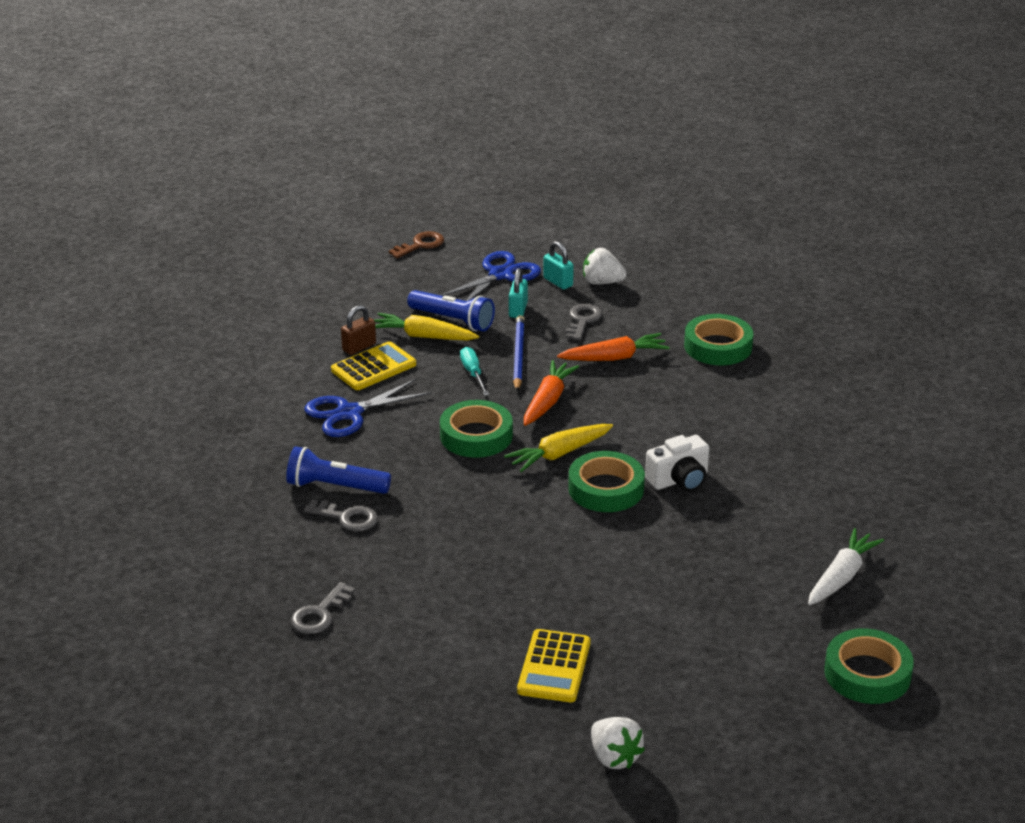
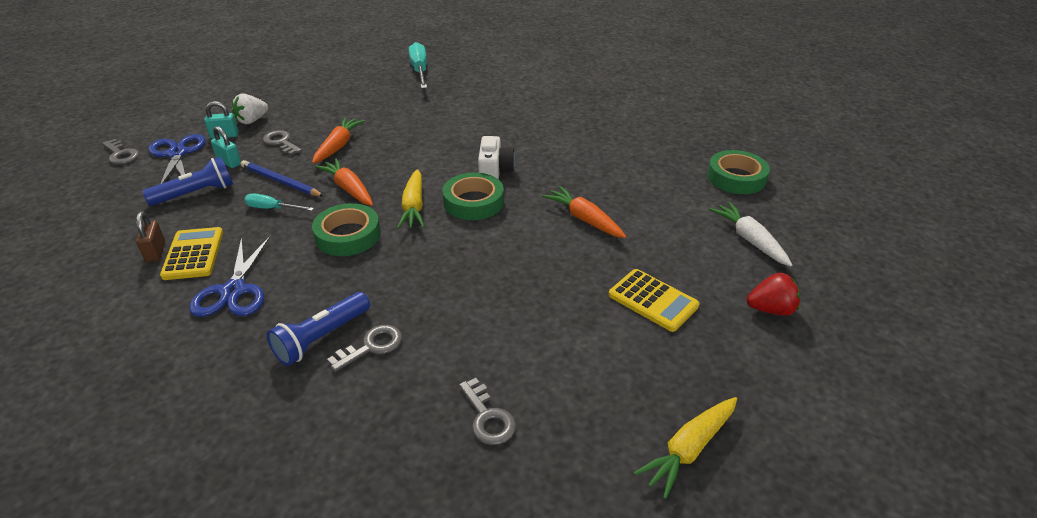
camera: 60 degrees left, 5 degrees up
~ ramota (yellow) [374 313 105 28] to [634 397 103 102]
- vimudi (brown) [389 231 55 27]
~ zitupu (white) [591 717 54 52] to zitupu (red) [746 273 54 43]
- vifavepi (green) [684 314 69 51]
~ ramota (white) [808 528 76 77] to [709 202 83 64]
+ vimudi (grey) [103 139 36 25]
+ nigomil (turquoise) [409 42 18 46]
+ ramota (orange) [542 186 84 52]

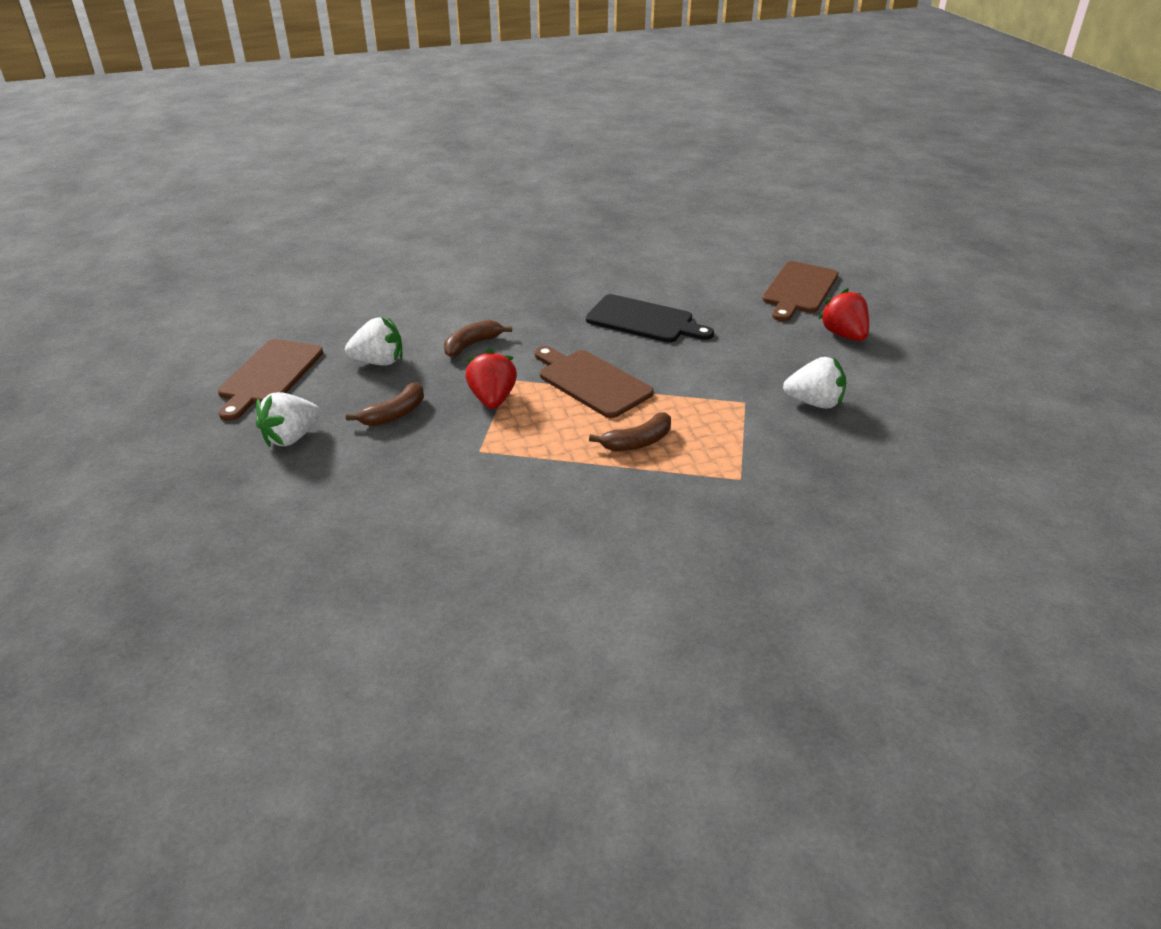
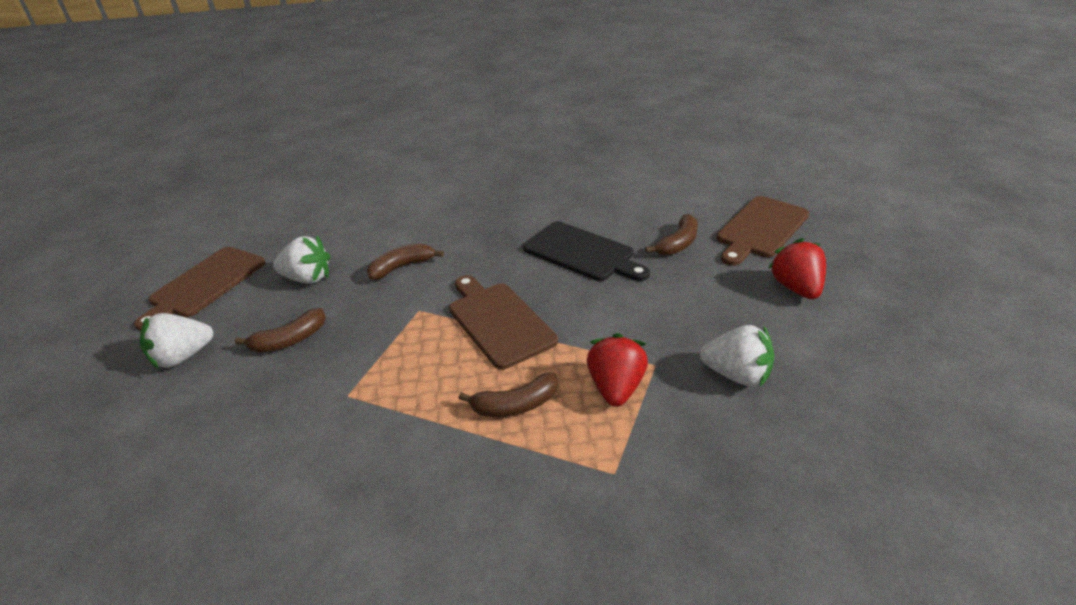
camera: 15 degrees right, 0 degrees up
~ zitupu (red) [466 349 51 60] to [587 333 61 74]
+ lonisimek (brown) [645 214 53 42]

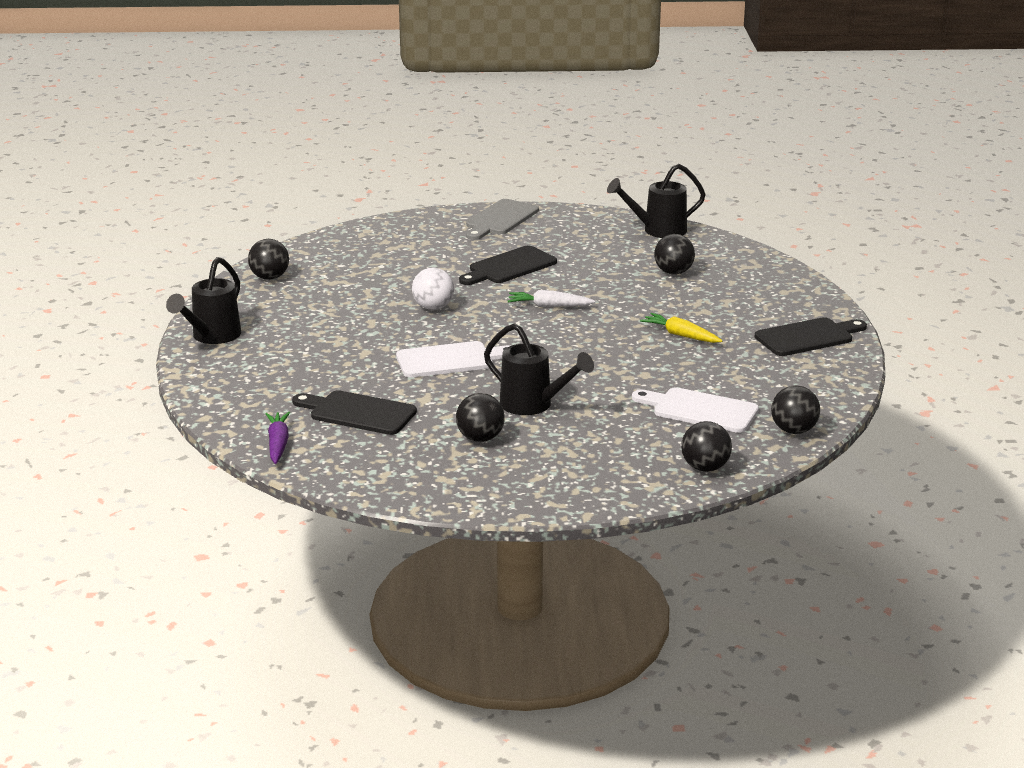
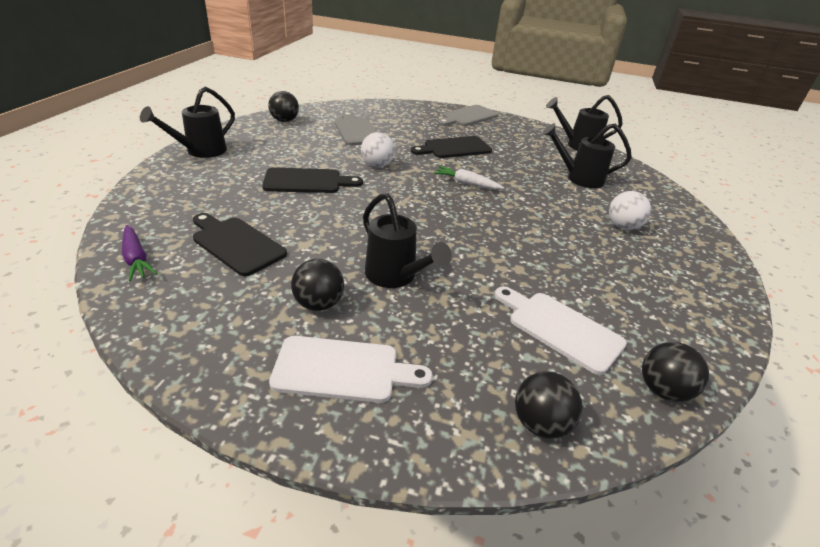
camera: 15 degrees right, 10 degrees up
~ ramota (purple) [266 412 24 52] = [122 225 35 56] 135 degrees clockwise
~ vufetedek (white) [396 341 114 37] to [269 336 164 67]
- ramota (yellow) [640 313 83 30]
~ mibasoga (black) [654 234 41 41] to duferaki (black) [542 123 90 65]
~ vufetedek (black) [755 317 112 39] to [262 168 101 25]
+ vufetedek (grey) [335 111 42 34]
+ mibasoga (white) [609 191 42 39]

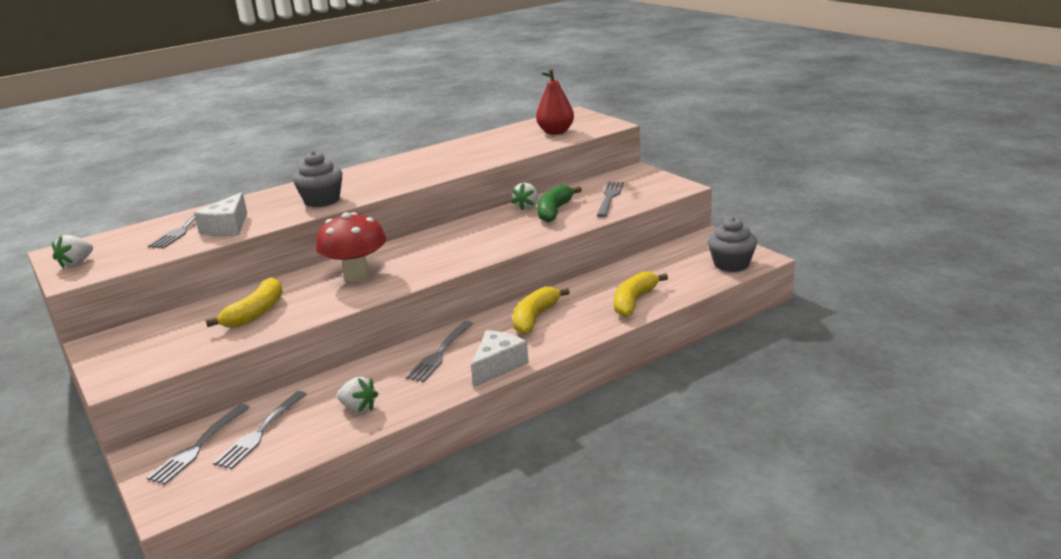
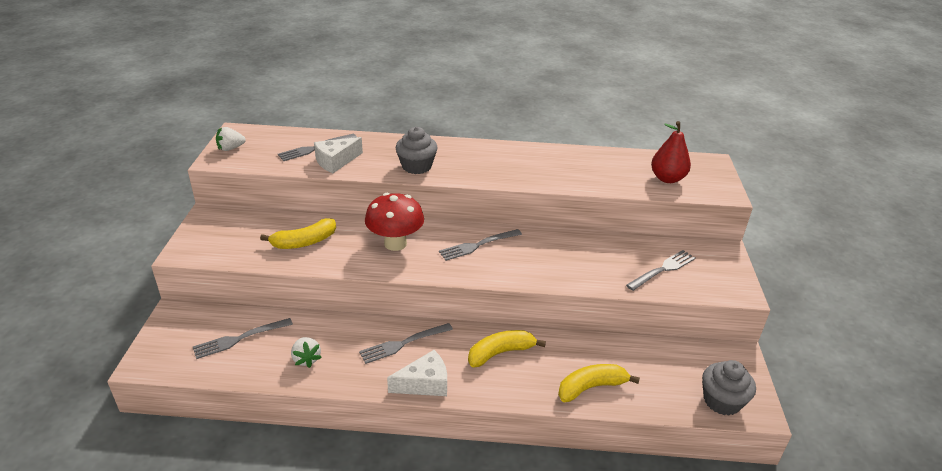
camera: 35 degrees right, 10 degrees up
~ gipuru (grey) [147 404 102 81] to [439 229 83 32]
- zitupu (white) [511 183 27 28]
- lonisimek (green) [537 185 45 37]

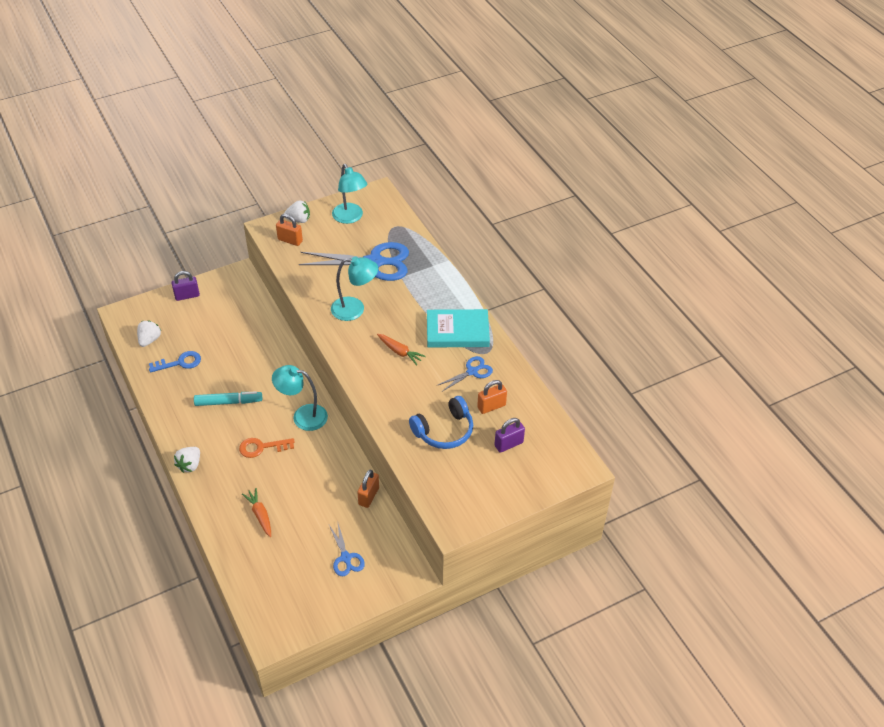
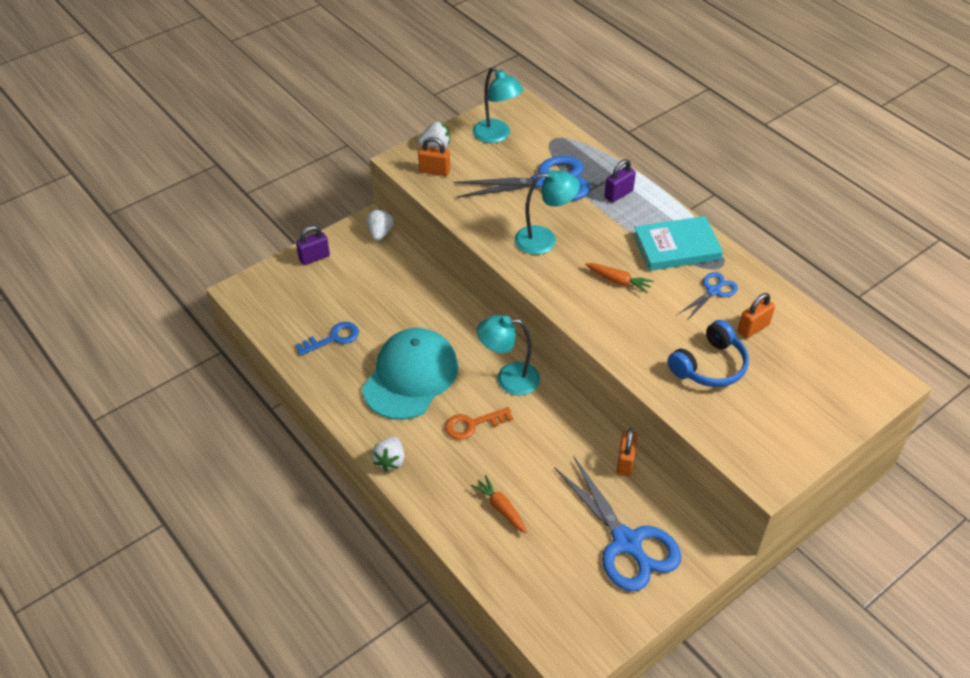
camera: 10 degrees left, 0 degrees up
~ zitupu (white) [137 320 24 27] to [366 209 28 32]
~ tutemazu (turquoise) [194 391 68 15] to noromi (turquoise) [362 328 96 92]
~ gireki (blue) [329 524 36 52] = [554 456 127 136] x2.01
~ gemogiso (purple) [494 418 31 35] to [604 159 32 44]

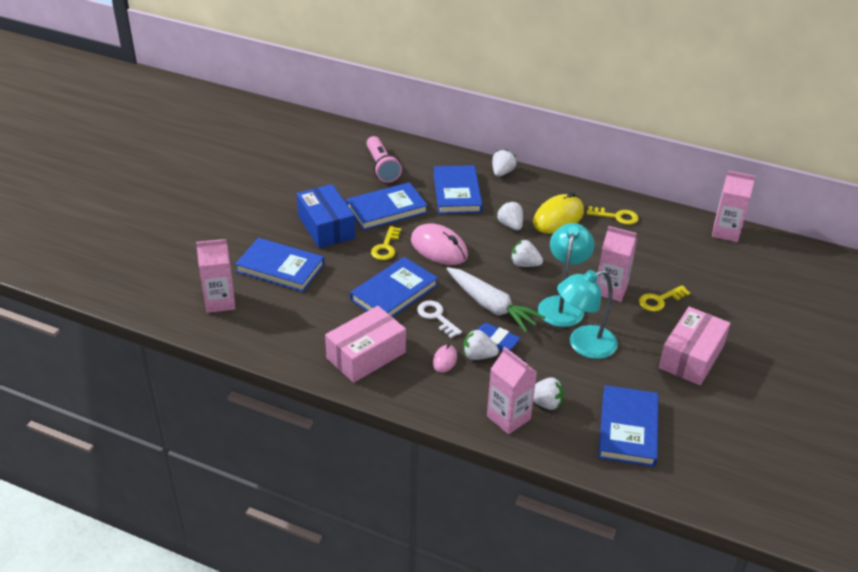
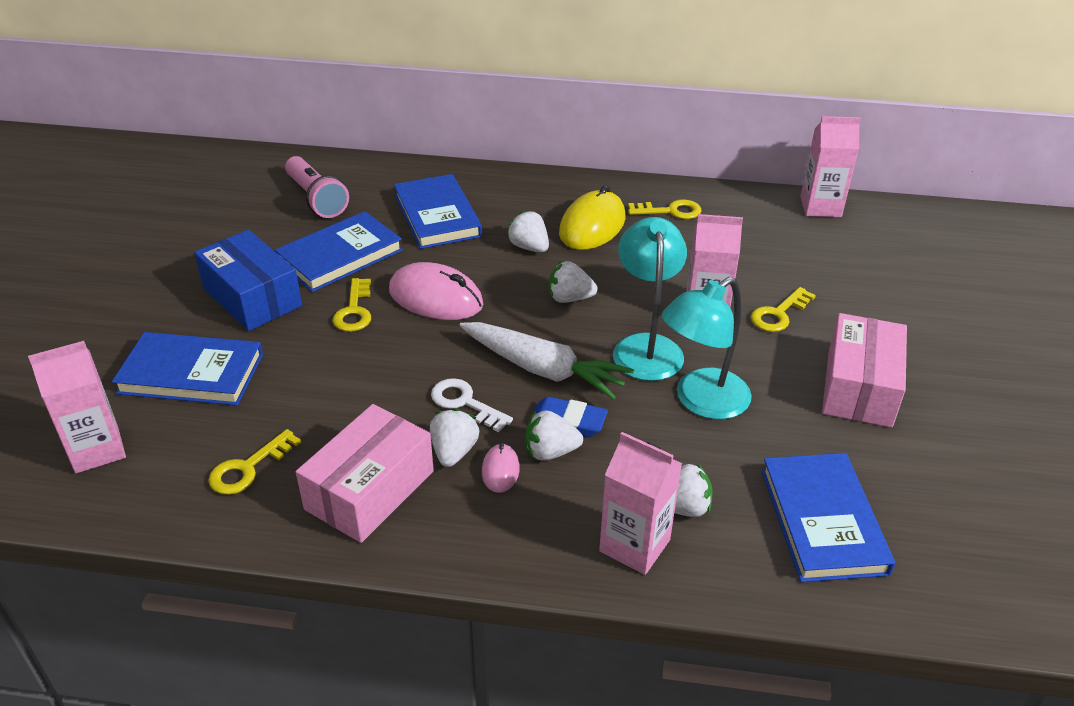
camera: 15 degrees left, 0 degrees up
- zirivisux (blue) [350 257 88 60]
~ zitupu (white) [492 149 24 28] to [430 408 49 59]
+ vimudi (yellow) [208 429 93 66]

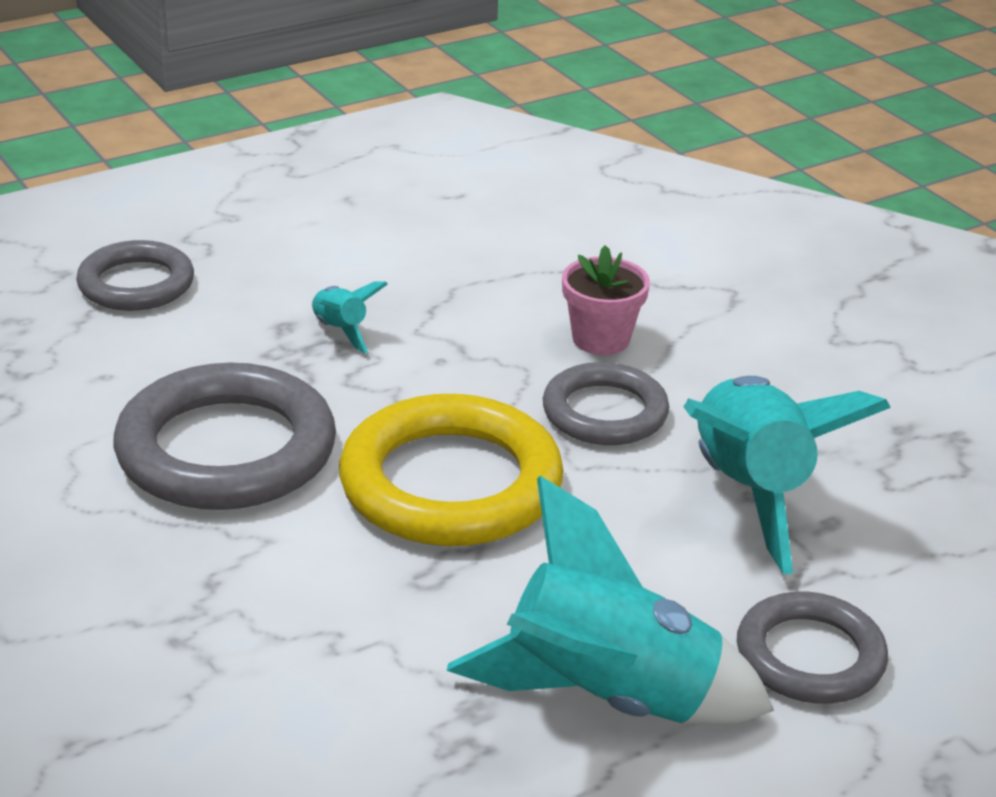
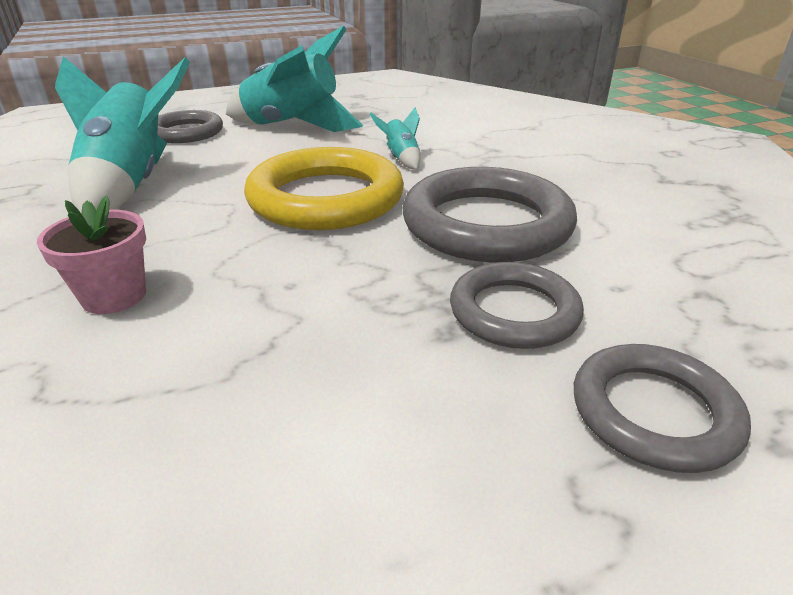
camera: 170 degrees left, 0 degrees up
~ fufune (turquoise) [312 281 76 72] to [370 107 50 63]
~ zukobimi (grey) [543 362 126 83] to [450 262 134 87]

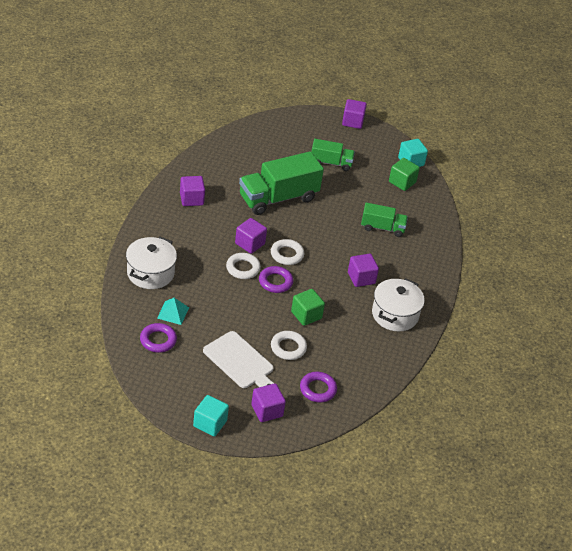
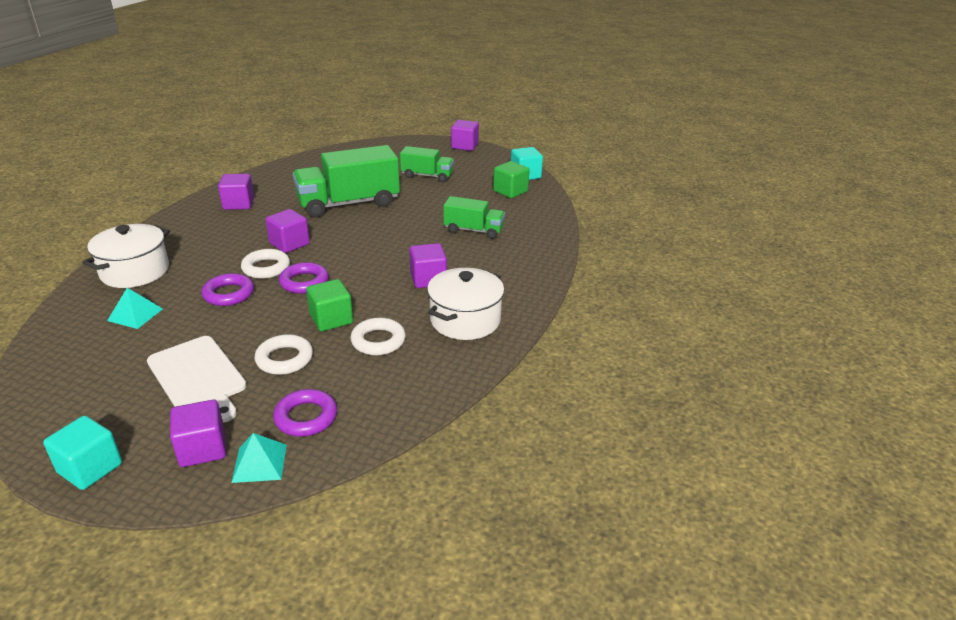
camera: 10 degrees right, 10 degrees down
~ zukobimi (purple) [140 323 37 30] to [201 273 53 33]
~ zukobimi (white) [271 239 33 26] to [351 318 55 38]
+ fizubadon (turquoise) [231 433 56 50]

